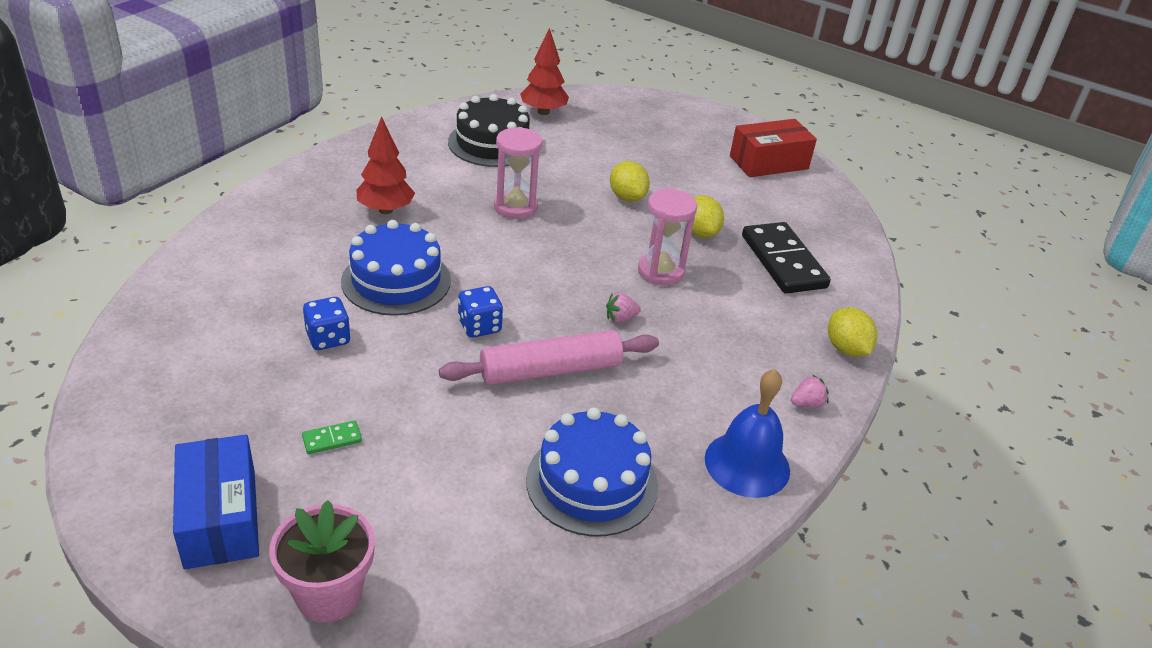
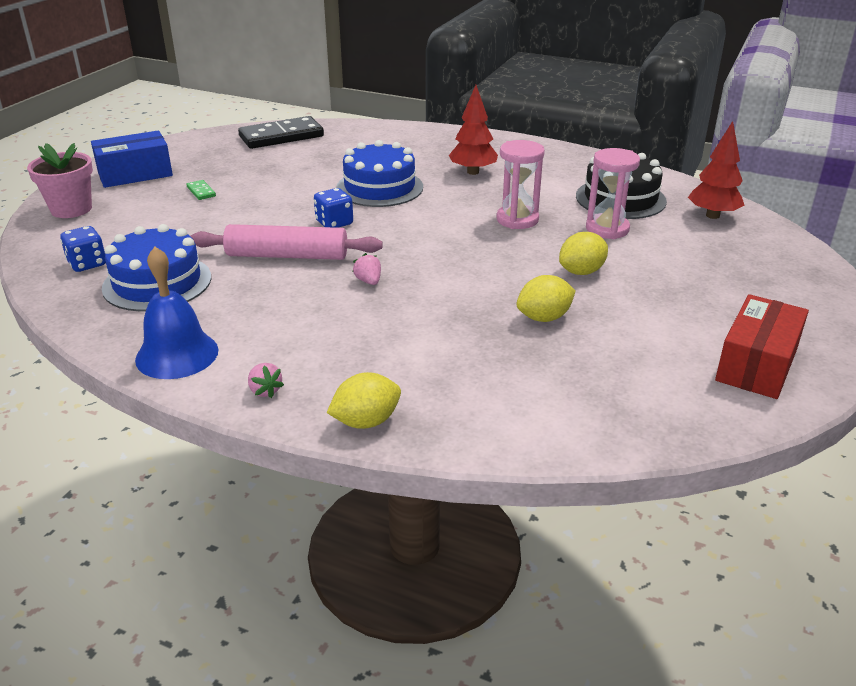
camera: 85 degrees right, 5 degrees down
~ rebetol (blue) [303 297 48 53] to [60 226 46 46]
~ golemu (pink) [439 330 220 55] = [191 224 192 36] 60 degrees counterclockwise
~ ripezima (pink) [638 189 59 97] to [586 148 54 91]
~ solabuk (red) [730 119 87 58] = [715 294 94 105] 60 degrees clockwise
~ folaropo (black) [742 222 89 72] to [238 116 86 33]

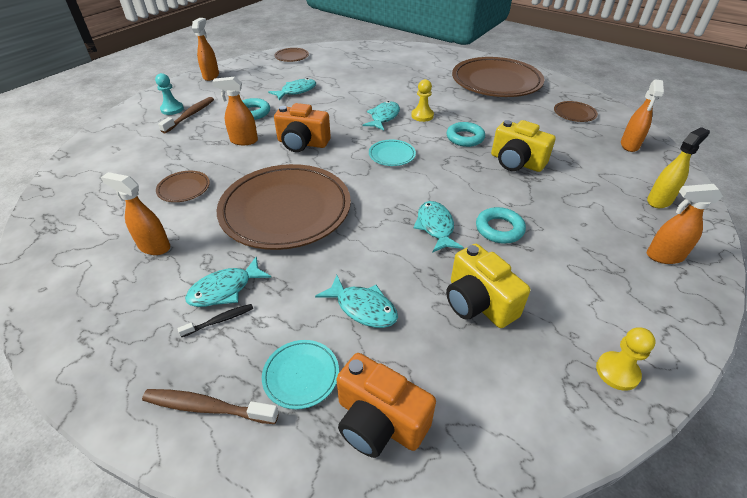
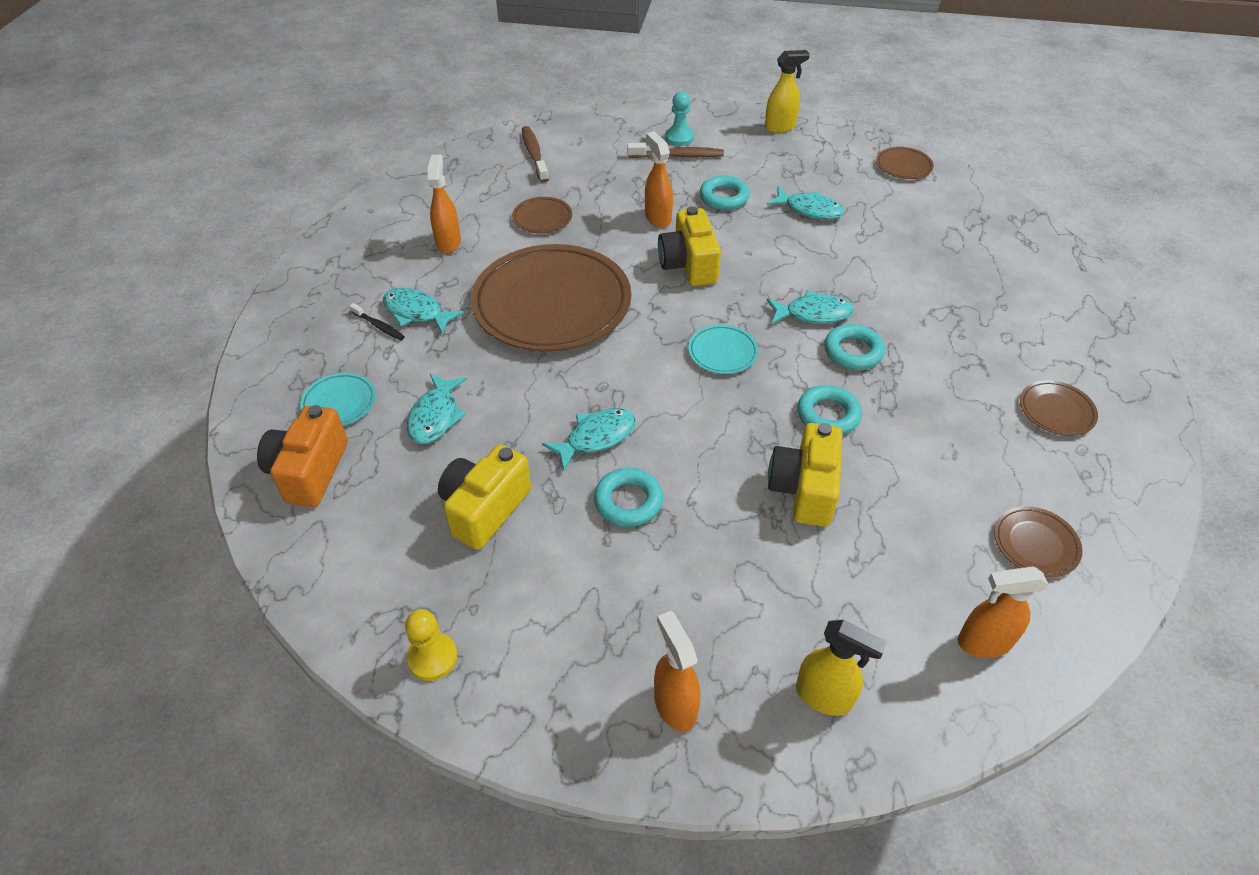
camera: 65 degrees right, 5 degrees up
~ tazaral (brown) [142 389 137 35] to [522 126 27 57]
~ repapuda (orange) [192 18 27 63] to repapuda (yellow) [765 50 45 83]
~ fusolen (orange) [274 103 57 49] to fusolen (yellow) [658 206 63 80]
~ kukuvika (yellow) [411 79 23 43] to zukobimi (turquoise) [824 324 61 46]
~ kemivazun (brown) [452 57 92 40] = [1020 380 78 56] x0.42

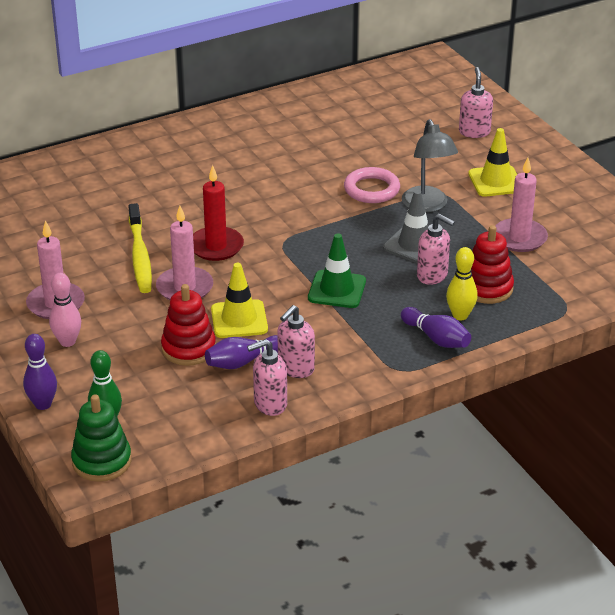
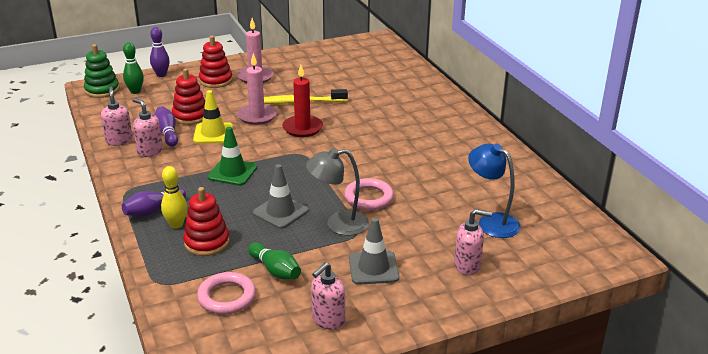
camera: 95 degrees right, 5 degrees down
~ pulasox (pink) [49 273 32 74] to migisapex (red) [199 36 34 52]
~ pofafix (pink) [417 214 38 71] to [311 262 34 68]
~ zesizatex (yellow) [468 128 49 69] to zesizatex (grey) [349 218 50 67]
~ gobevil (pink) [495 158 53 94] to pulasox (green) [248 242 53 37]
+ zukobimi (pink) [197 272 59 42]
+ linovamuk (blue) [468 144 53 94]

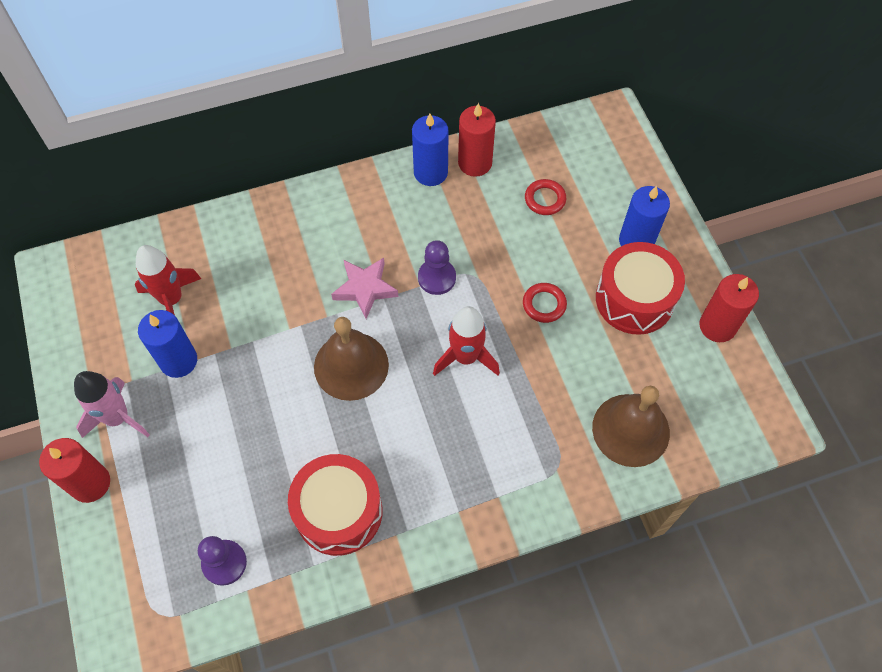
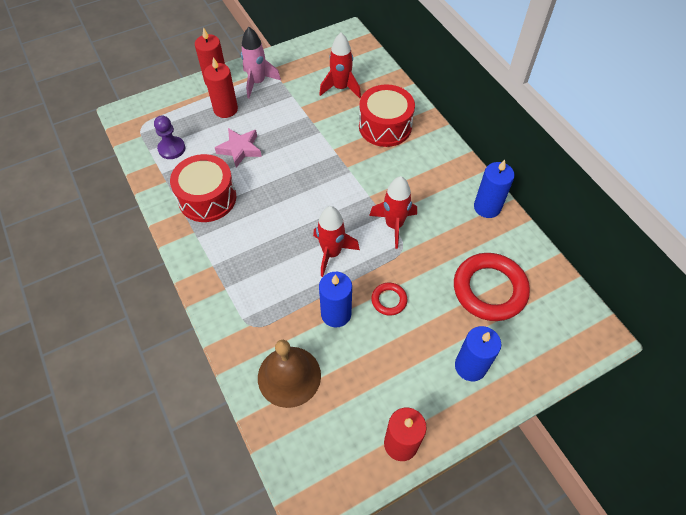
camera: 80 degrees right, 5 degrees down
~ gobevil (blue) [138 310 59 68] to [319 272 33 55]
- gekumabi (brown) [314 317 75 84]
~ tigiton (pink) [331 258 67 61] to [215 128 47 40]
~ kukuvika (purple) [418 240 38 55] to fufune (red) [369 176 48 73]
~ gobevil (red) [458 103 38 74] to [204 57 34 61]
~ zukobimi (red) [525 179 41 36] = [454 253 76 68] x2.10
~ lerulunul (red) [596 242 89 93] to [359 85 56 62]

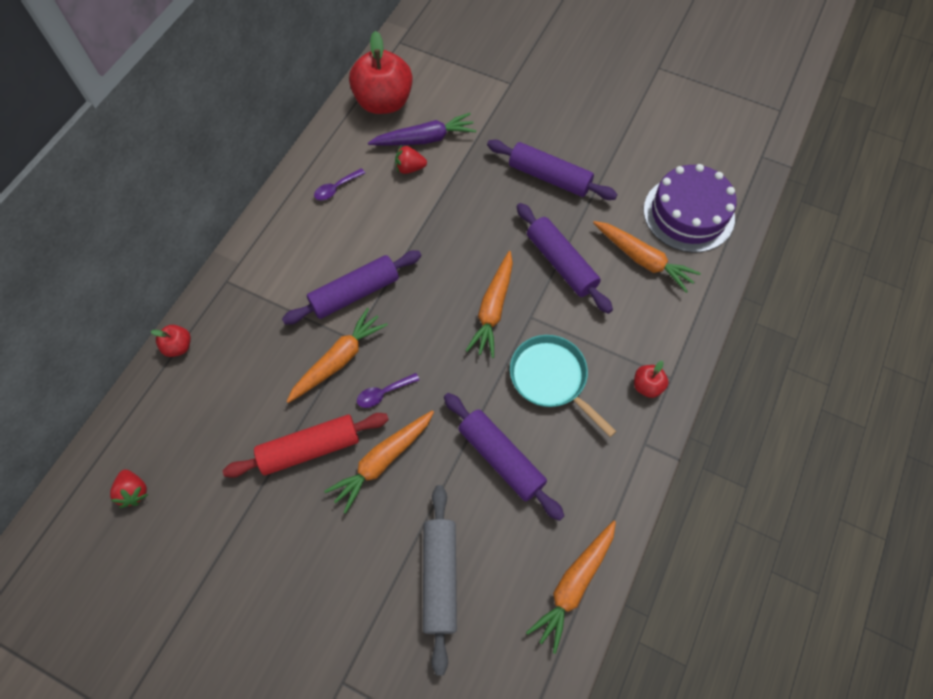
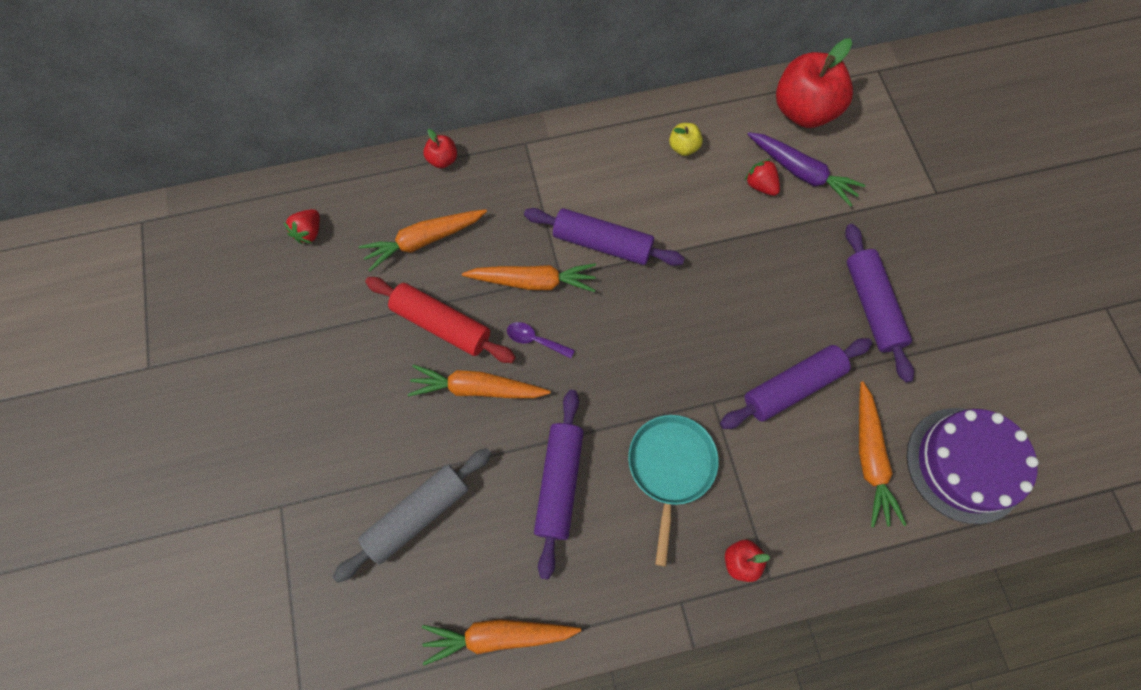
camera: 50 degrees right, 5 degrees up
~ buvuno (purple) [314 168 51 32] to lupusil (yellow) [669 123 34 33]
~ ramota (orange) [465 251 48 107] to [359 209 128 63]
~ golemu (purple) [517 203 96 111] = [720 338 152 91] 45 degrees clockwise

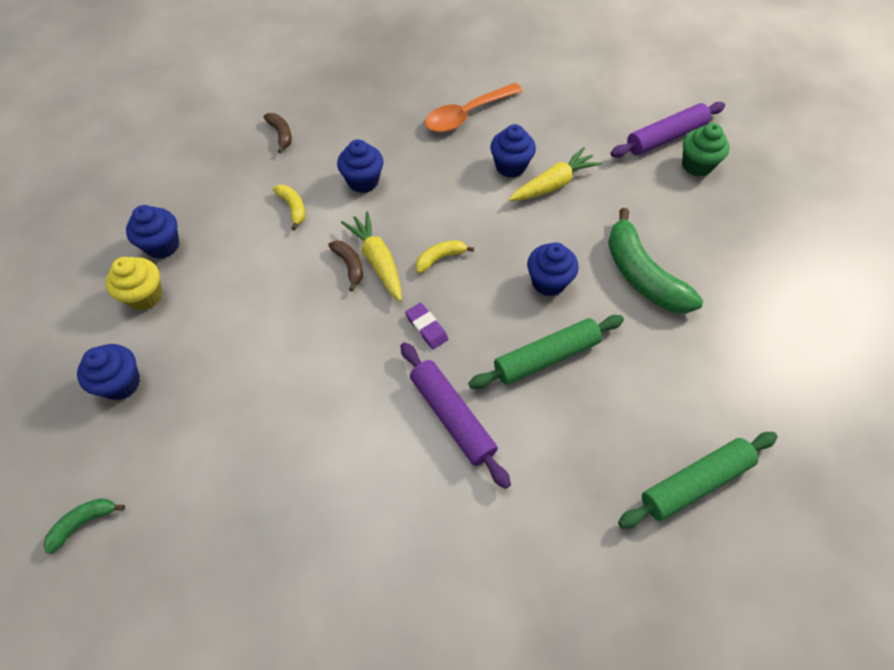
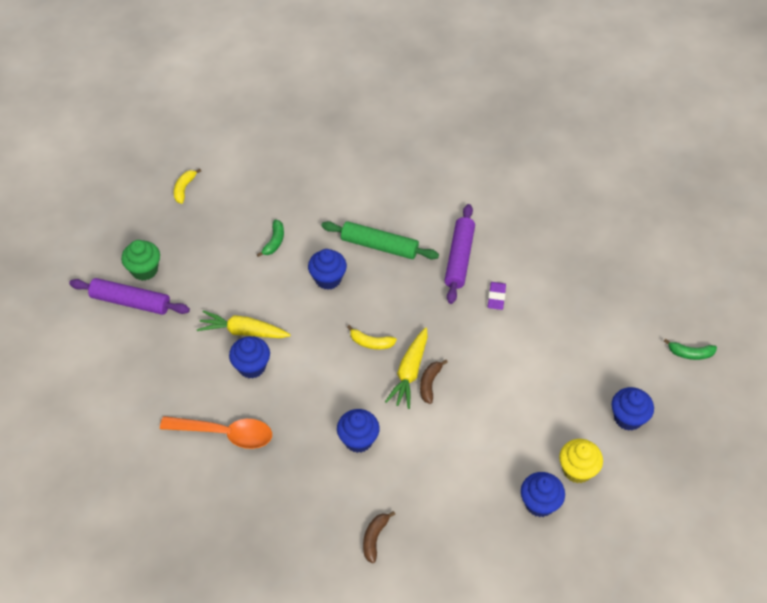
camera: 135 degrees left, 5 degrees down
~ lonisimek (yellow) [273 185 32 45] to [174 169 27 35]
~ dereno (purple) [405 303 43 46] to [488 282 18 28]
~ lonisimek (green) [608 208 95 106] = [257 220 27 37] x0.48
- golemu (green) [618 432 160 97]

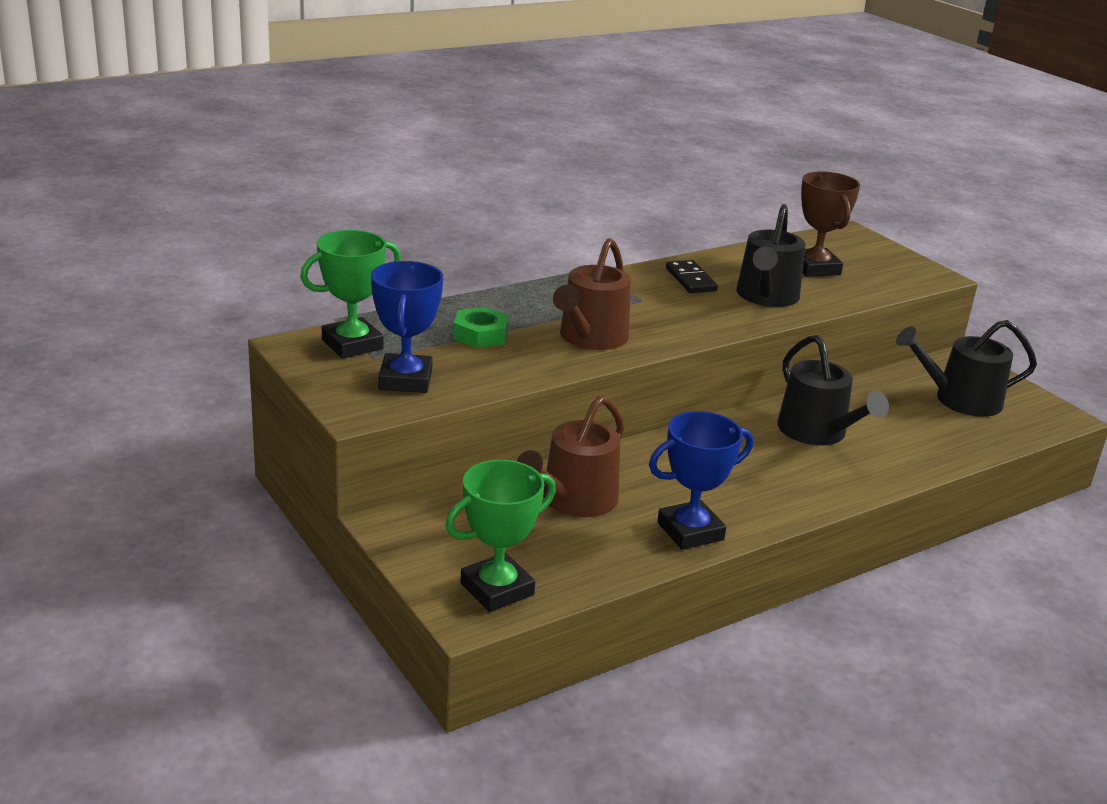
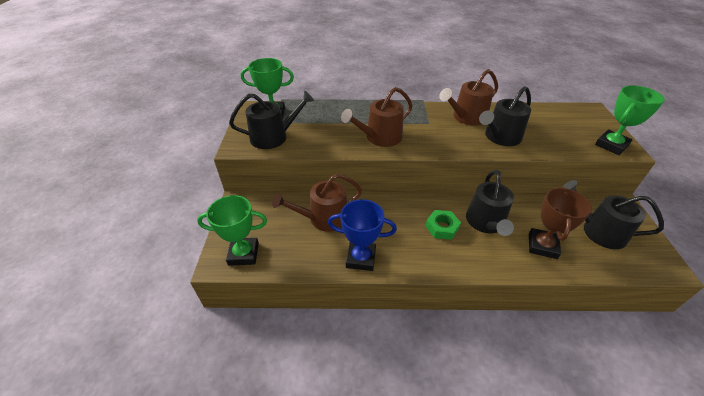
camera: 35 degrees right, 15 degrees up
~ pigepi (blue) [371 261 72 132] to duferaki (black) [229 91 85 58]
~ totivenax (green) [453 306 56 42] to [426 210 35 30]
~ folaropo (black) [666 260 52 33] to duferaki (brown) [439 69 59 57]
~ pigepi (brown) [801 171 59 106] to [529 187 63 72]
+ pigepi (green) [595 85 70 70]

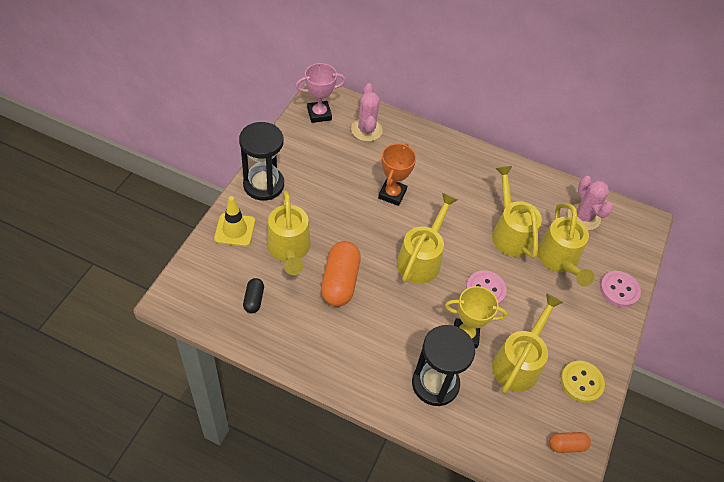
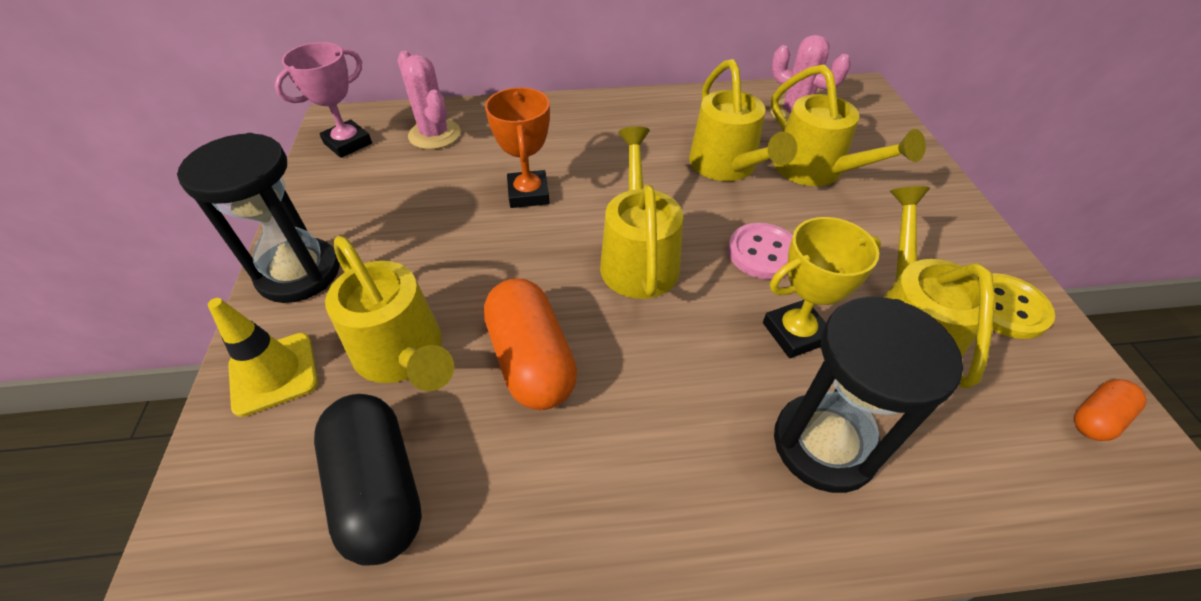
camera: 25 degrees left, 5 degrees down
~ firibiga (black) [243 278 21 35] = [314 394 108 172] x1.92
~ duferaki (yellow) [492 166 50 92] = [689 59 108 122] 150 degrees counterclockwise
- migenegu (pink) [600 271 41 36]

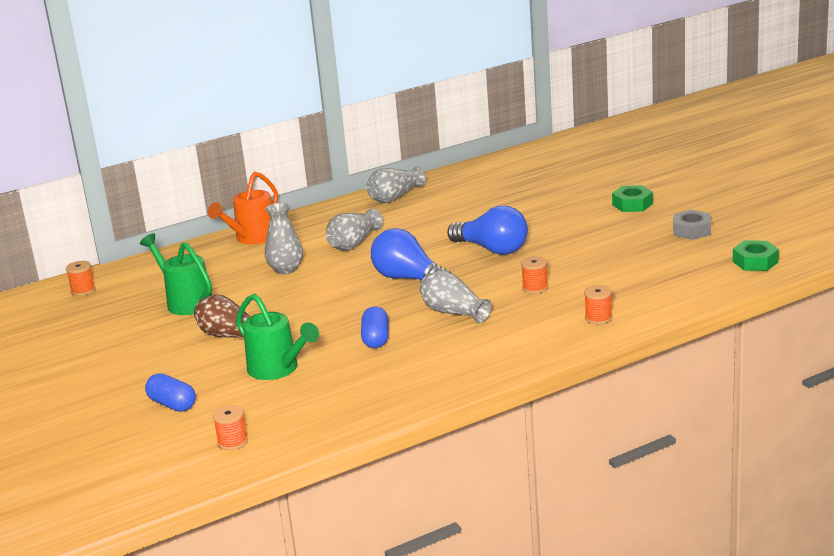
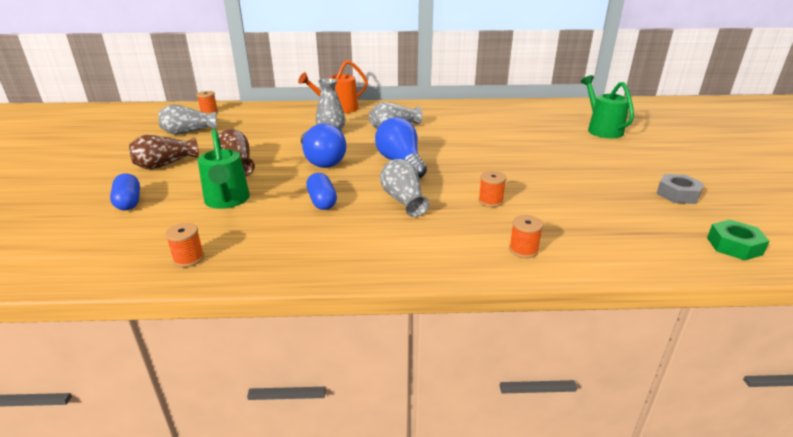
camera: 25 degrees right, 5 degrees up
~ duferaki (green) [140 233 72 82] to [581 75 53 63]
~ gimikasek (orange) [213 405 35 45] to [165 223 39 44]
~ firibiga (blue) [361 307 28 41] = [306 173 31 37] 45 degrees counterclockwise
~ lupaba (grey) [366 167 60 36] to [158 104 59 31]
~ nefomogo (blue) [447 206 81 49] to [301 123 45 45]
- totivenax (green) [612 185 41 27]
+ lupaba (brown) [129 135 70 34]

